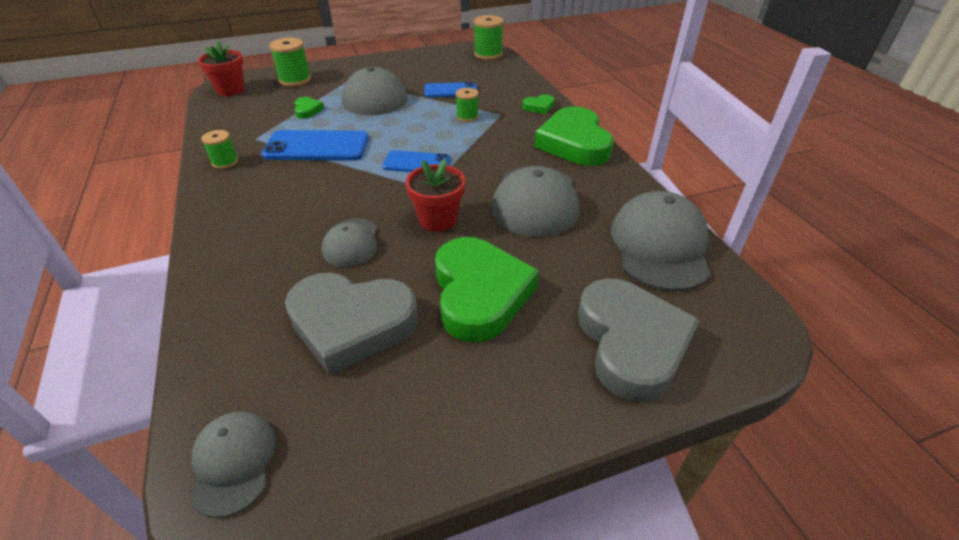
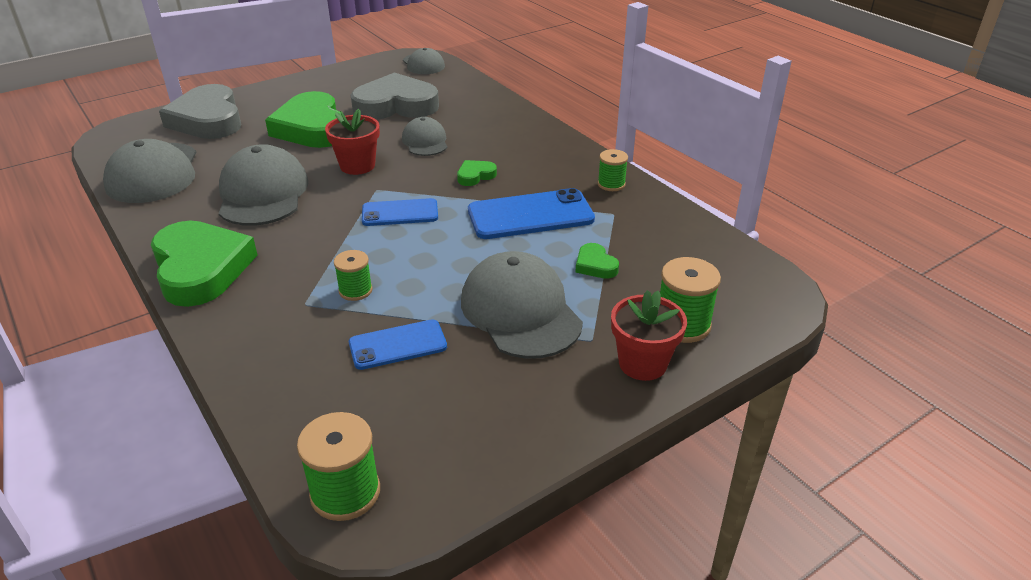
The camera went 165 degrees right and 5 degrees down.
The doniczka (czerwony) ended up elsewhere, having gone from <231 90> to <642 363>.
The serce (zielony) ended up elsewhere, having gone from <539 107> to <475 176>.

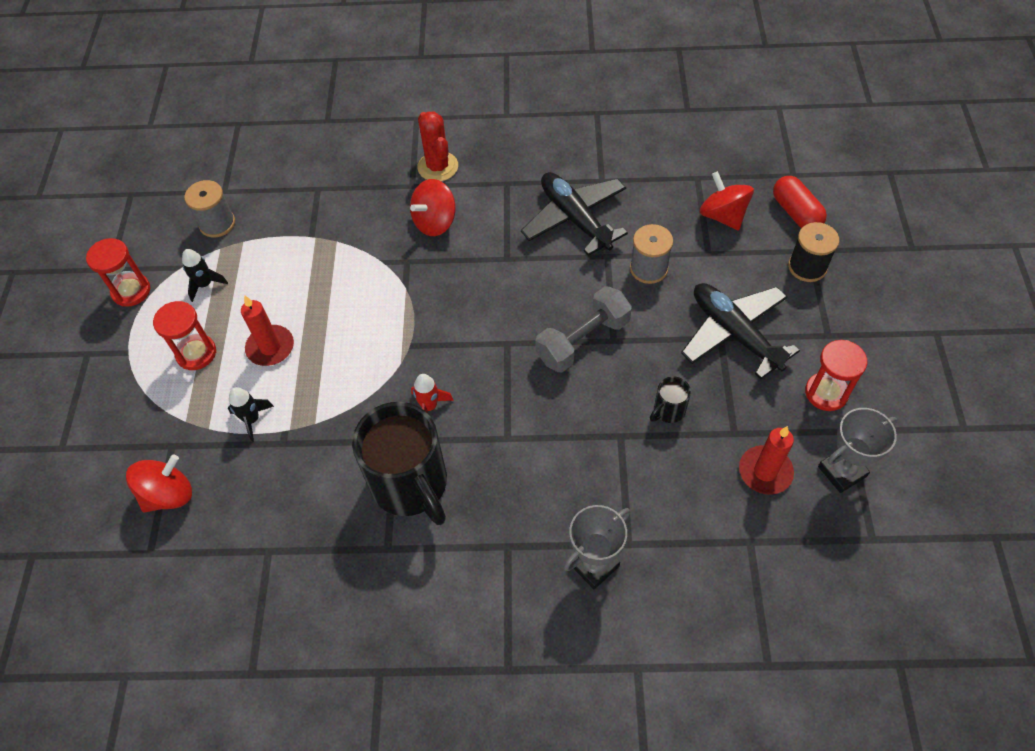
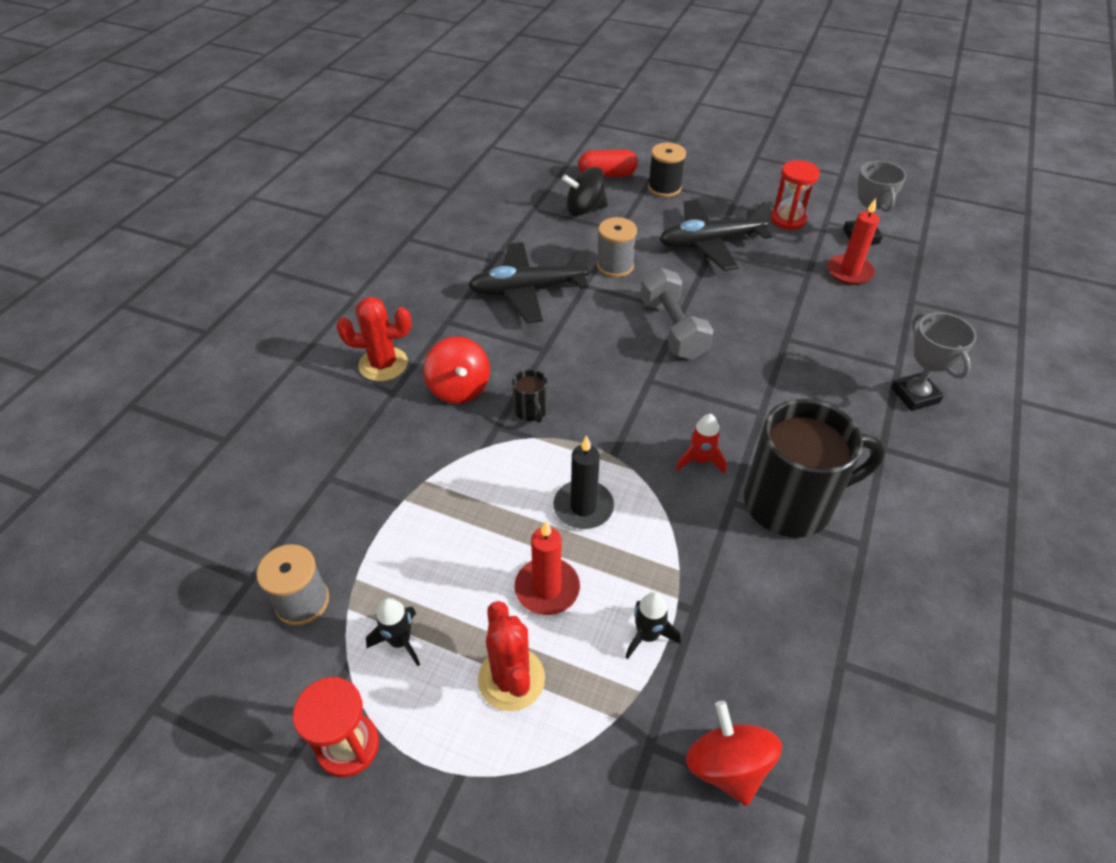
The camera went 70 degrees left and 10 degrees down.
The second view gained the świeca (czarny) at <583 507>.
The kubek (czarny) ended up elsewhere, having gone from <668 410> to <531 411>.
Where the klepsydra (czerwony) stood at <196 353>, the kaktus (czerwony) came to stand at <511 679>.
What was the bączek (czerwony) at <722 216> turned into the bączek (czarny) at <585 209>.

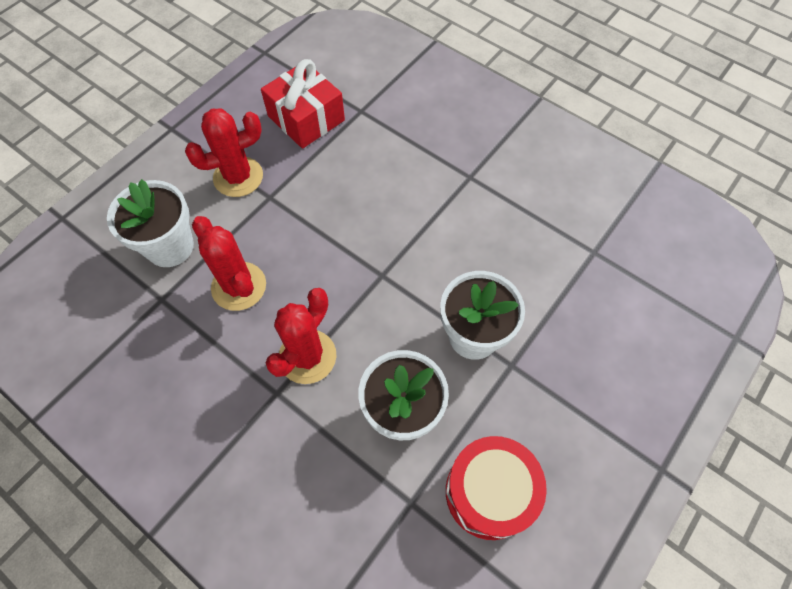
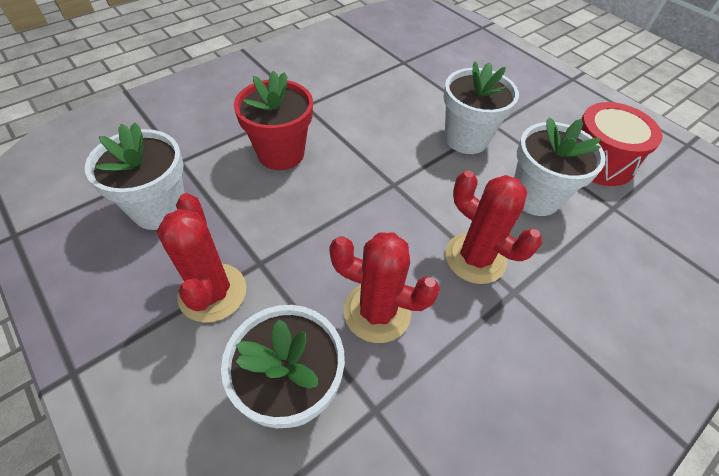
The camera went 80 degrees left and 10 degrees down.
The second view gained the doniczka (czerwony) at <281 153>.
Where the prezent (czerwony) stood at <306 118>, the doniczka (biały) came to stand at <159 209>.
The kaktus (czerwony) at <239 286> ended up facing another way, 45 degrees clockwise from before.

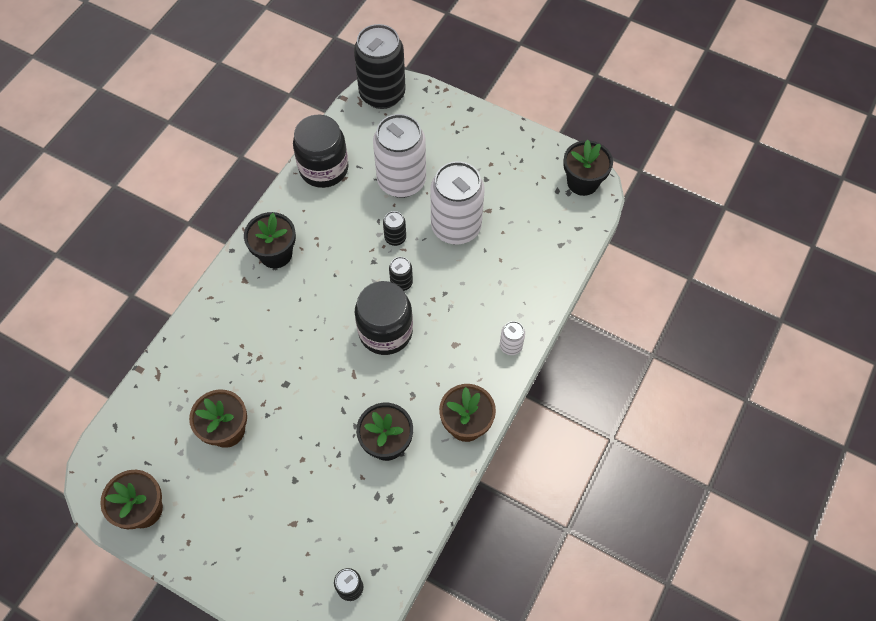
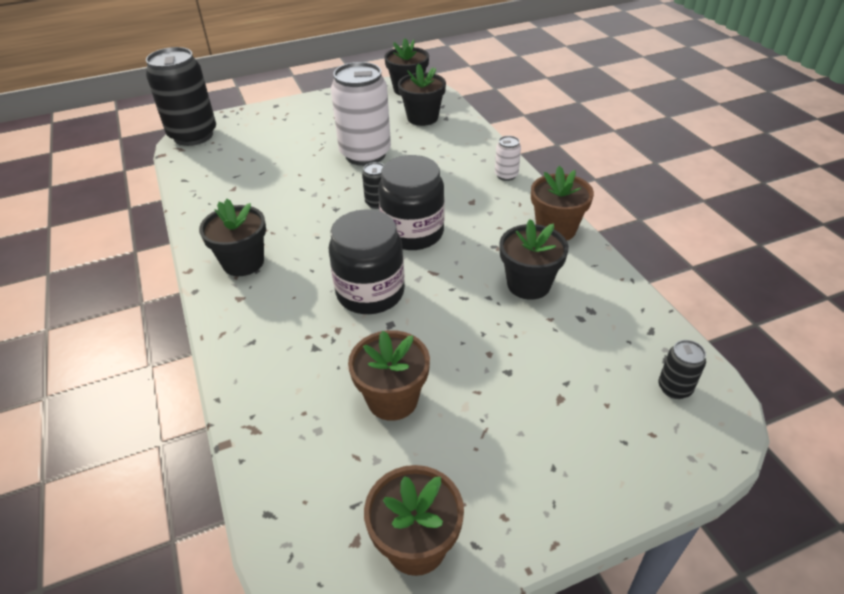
The camera went 50 degrees left and 20 degrees down.
The second view lost the puszka (biały) at <401 181>.
The second view lost the puszka (czarny) at <395 238>.
The second view gained the doniczka (czarny) at <422 118>.
The słoik (czarny) ended up elsewhere, having gone from <324 168> to <370 293>.

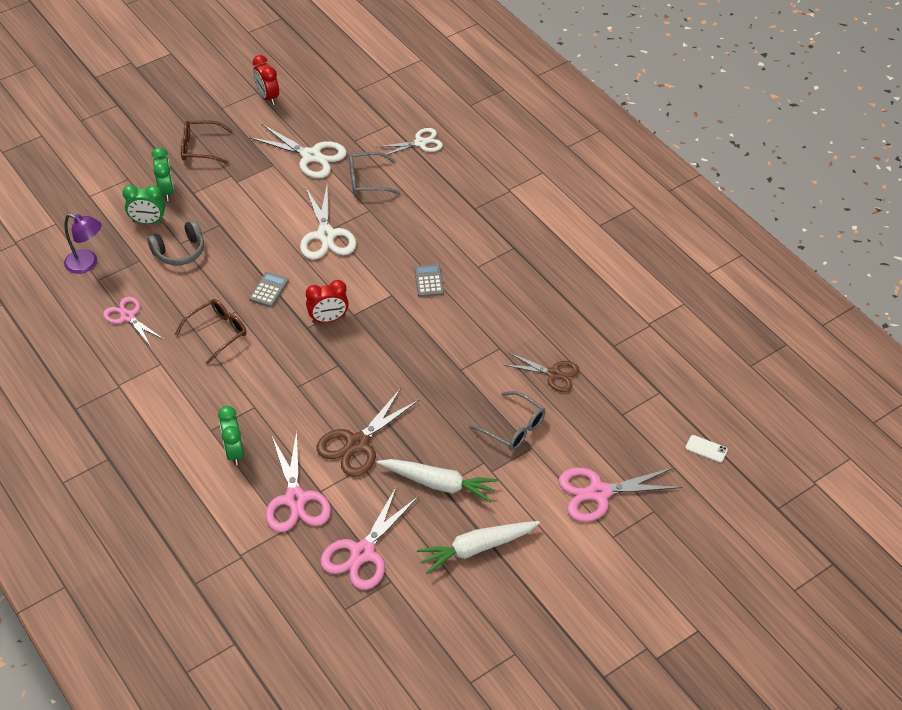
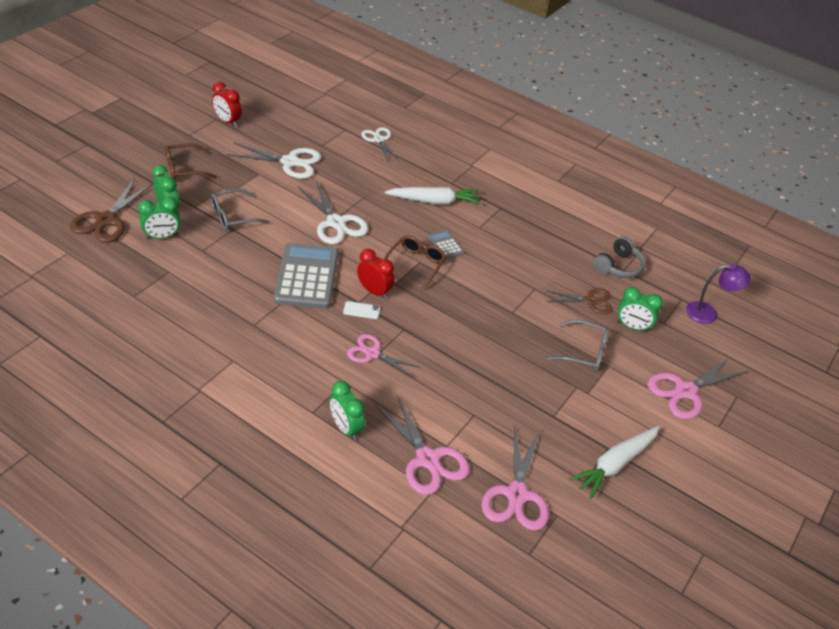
The camera went 25 degrees left and 5 degrees down.
The second view gained the budzik (zielony) at <632 327>.
The lampka (fioletowy) ended up elsewhere, having gone from <87 264> to <708 313>.
The nożyczki (różowy) ended up elsewhere, having gone from <128 317> to <372 353>.
The słuchawki (szary) ended up elsewhere, having gone from <180 251> to <618 266>.
The okulary (brązowy) ended up elsewhere, having gone from <217 333> to <415 265>.
The nożyczki (brązowy) ended up elsewhere, having gone from <358 444> to <106 220>.
The okulary (szary) ended up elsewhere, having gone from <367 180> to <233 216>.
The marchewka (biały) ended up elsewhere, having gone from <438 484> to <434 201>.
The telefon (biały) ended up elsewhere, having gone from <706 449> to <361 310>.
The budzik (czerwony) at <328 319> ended up facing another way, 105 degrees counterclockwise from before.
The nożyczki (biały) at <420 143> ended up facing another way, 75 degrees counterclockwise from before.
The size of the kalkulator (szary) at <269 290> changed by a factor of 2.18.

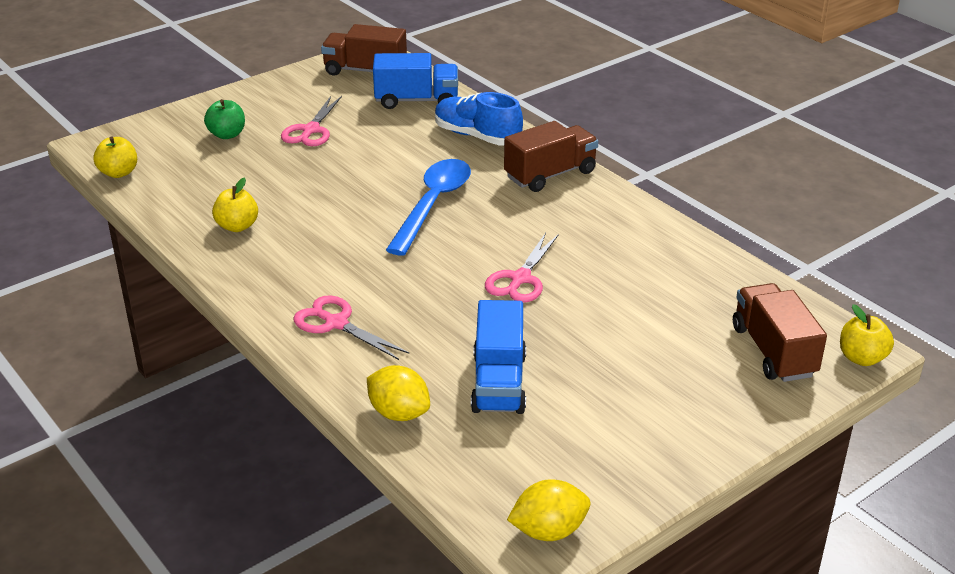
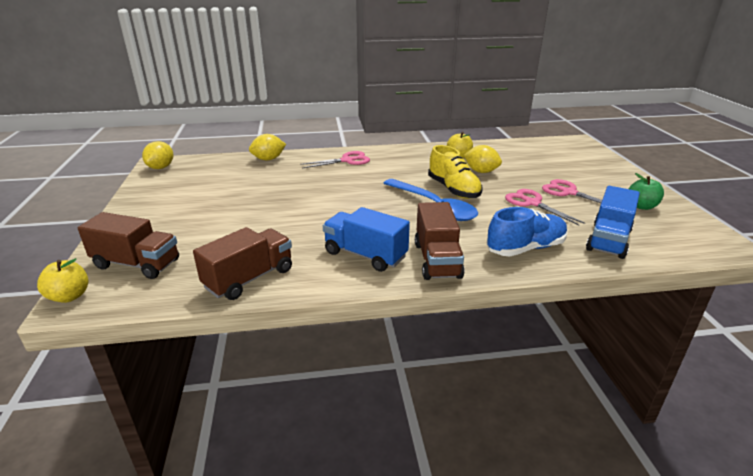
The camera went 120 degrees right and 5 degrees down.
The second view lost the jabłko (żółty) at <118 173>.
The second view gained the but (żółty) at <453 189>.
The second view gained the cytryna (żółty) at <481 171>.
The jabłko (zielony) ended up elsewhere, having gone from <227 135> to <641 206>.
The ciężarówka (brązowy) ended up elsewhere, having gone from <365 71> to <249 278>.
The ciężarówka (niebieski) ended up elsewhere, having gone from <498 383> to <365 255>.
The nożyczki (różowy) ended up elsewhere, having gone from <520 279> to <532 203>.

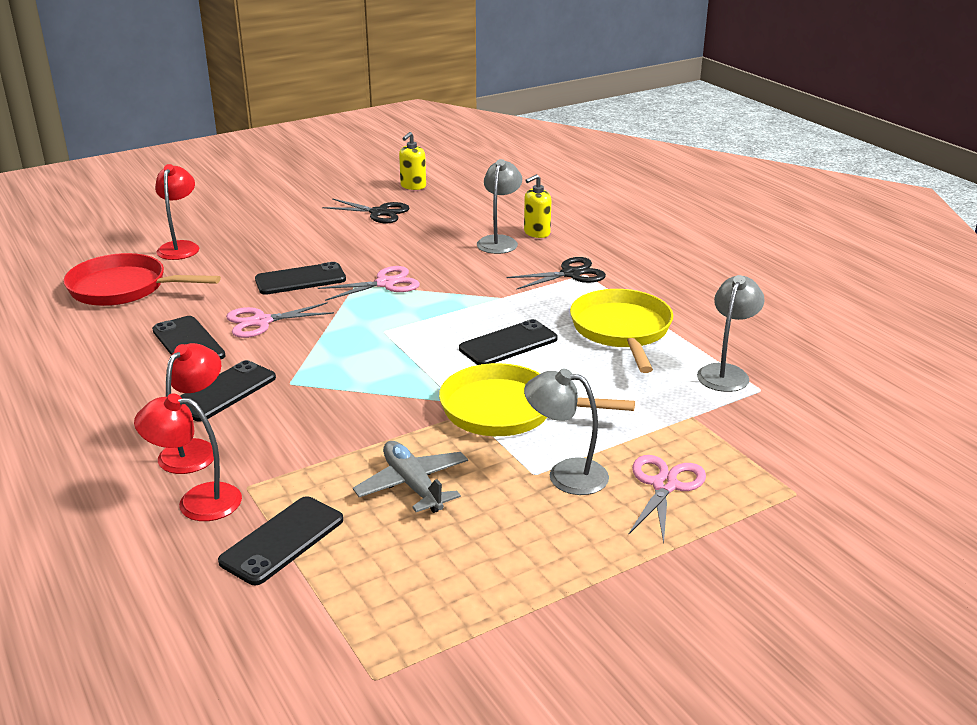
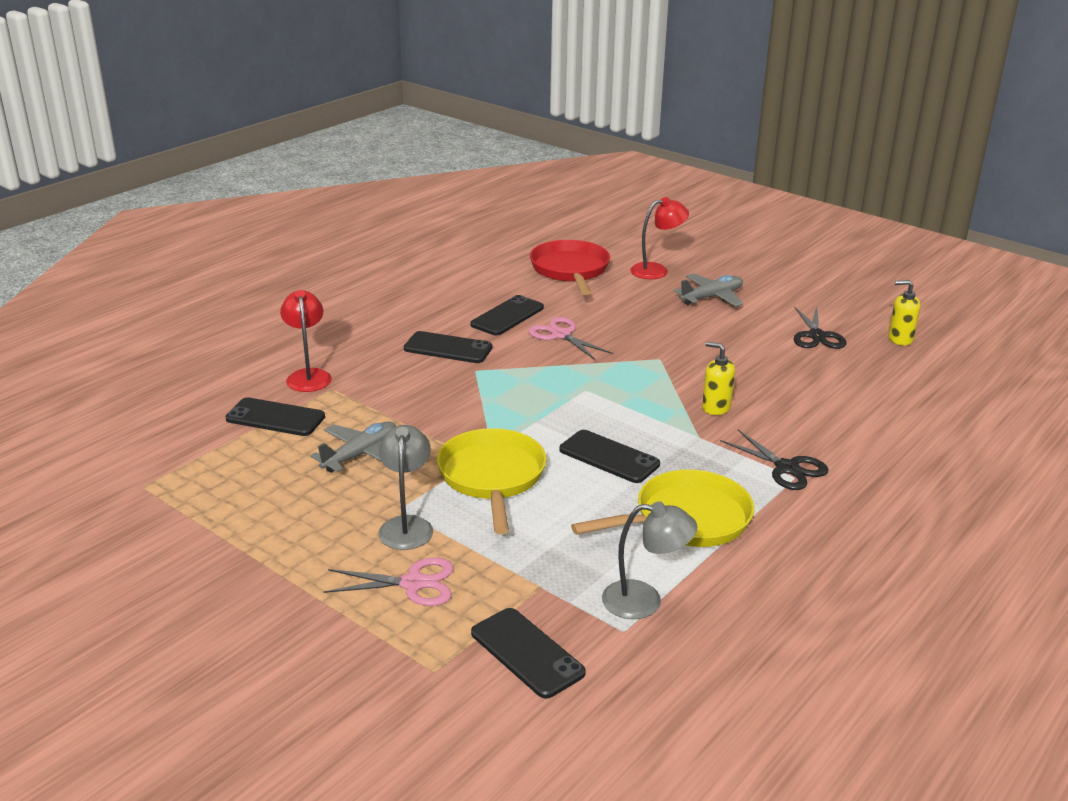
The camera went 70 degrees right and 0 degrees up.
The second view lost the lampka (czerwony) at <195 450>.
The second view lost the nożyczki (różowy) at <385 283>.
The second view lost the lampka (szary) at <499 241>.
The second view gained the samolot (szary) at <711 297>.
The telefon (czarny) ended up elsewhere, having gone from <300 279> to <527 653>.
The dozownik mydła (żółty) ended up elsewhere, having gone from <536 233> to <716 407>.

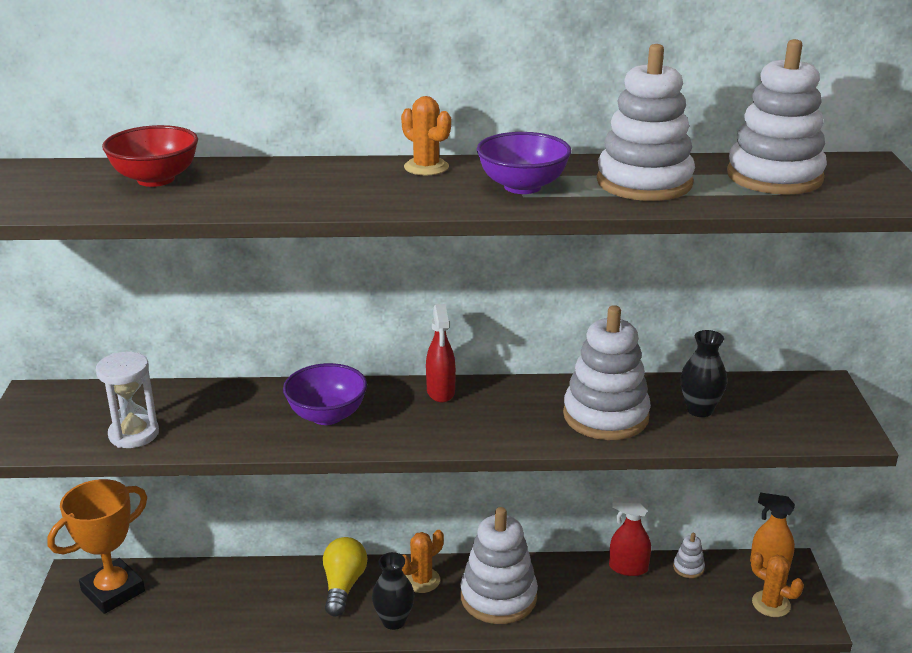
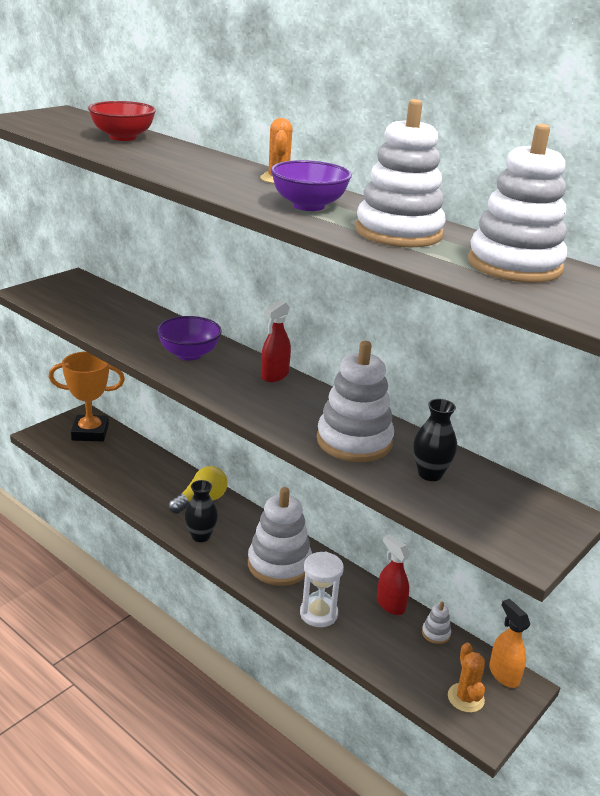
The camera went 40 degrees right and 0 degrees up.
The second view lost the kaktus (pomarańczowy) at <421 580>.
The klepsydra (biały) ended up elsewhere, having gone from <134 434> to <318 614>.

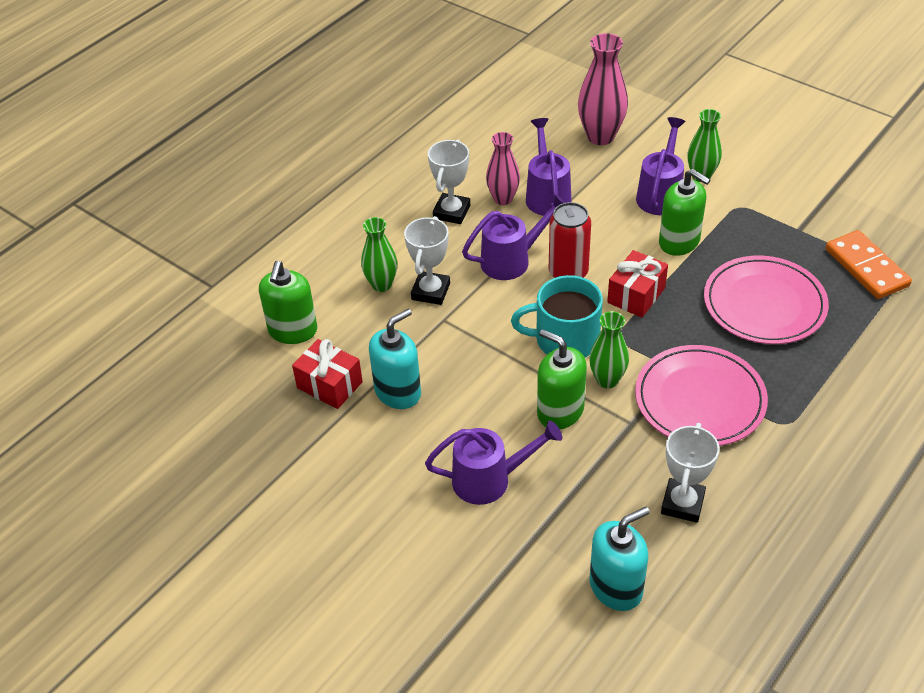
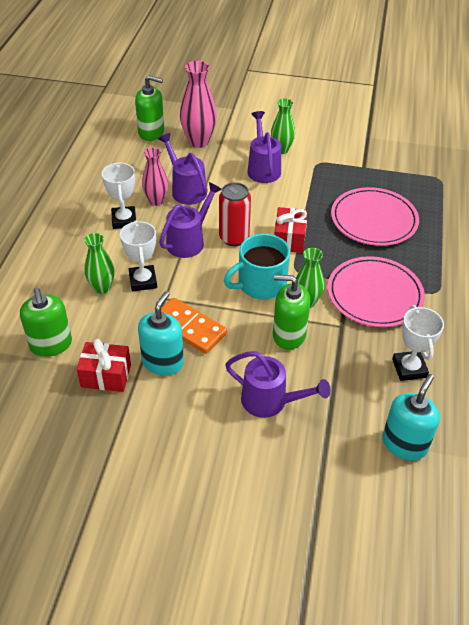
The camera went 30 degrees left and 0 degrees up.
The dozownik mydła (zielony) ended up elsewhere, having gone from <679 242> to <151 132>.
The kostka domina (pomarańczowy) ended up elsewhere, having gone from <866 267> to <189 328>.
The konewka (fioletowy) at <490 480> ended up facing another way, 60 degrees clockwise from before.

